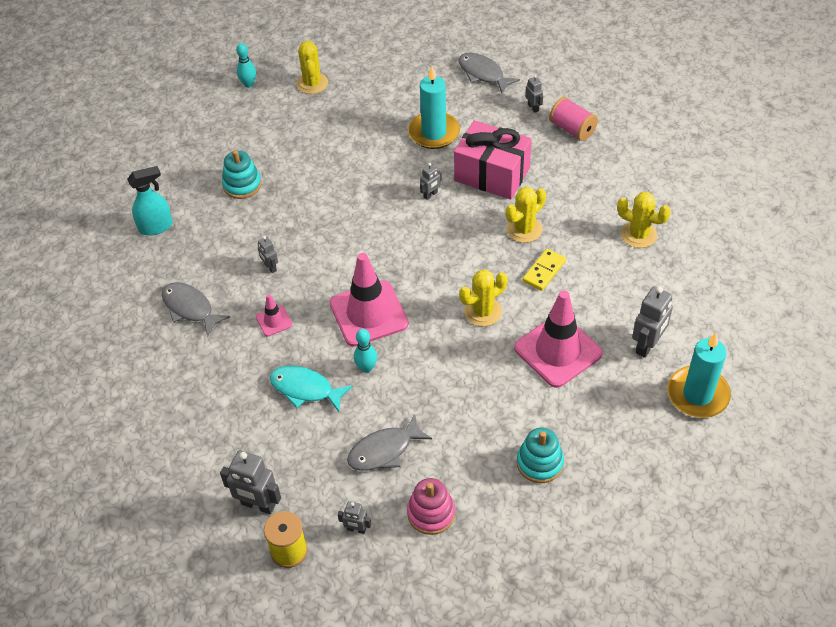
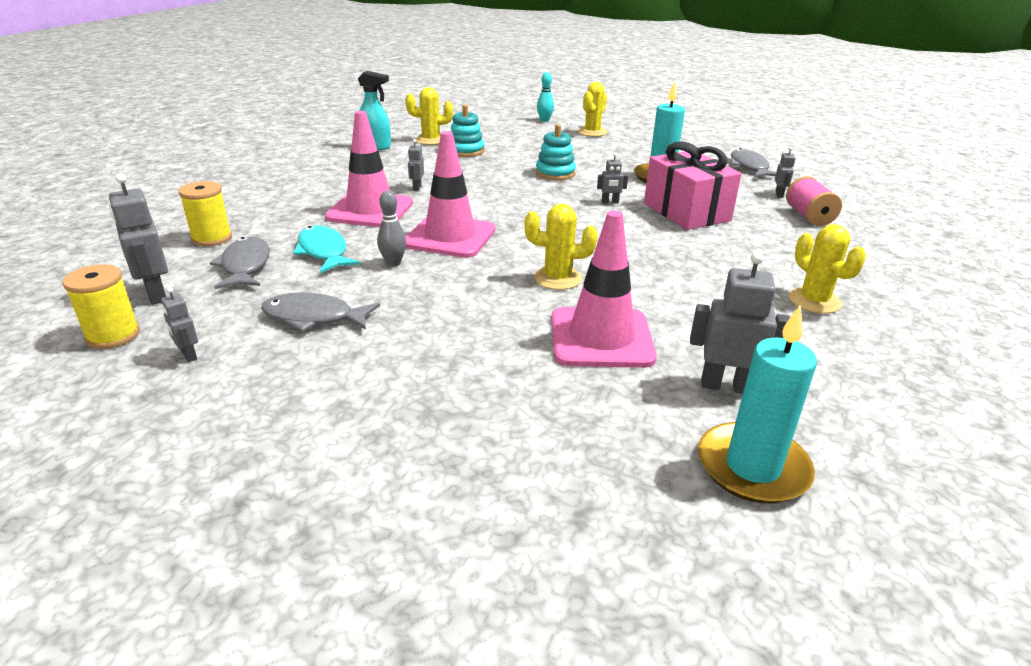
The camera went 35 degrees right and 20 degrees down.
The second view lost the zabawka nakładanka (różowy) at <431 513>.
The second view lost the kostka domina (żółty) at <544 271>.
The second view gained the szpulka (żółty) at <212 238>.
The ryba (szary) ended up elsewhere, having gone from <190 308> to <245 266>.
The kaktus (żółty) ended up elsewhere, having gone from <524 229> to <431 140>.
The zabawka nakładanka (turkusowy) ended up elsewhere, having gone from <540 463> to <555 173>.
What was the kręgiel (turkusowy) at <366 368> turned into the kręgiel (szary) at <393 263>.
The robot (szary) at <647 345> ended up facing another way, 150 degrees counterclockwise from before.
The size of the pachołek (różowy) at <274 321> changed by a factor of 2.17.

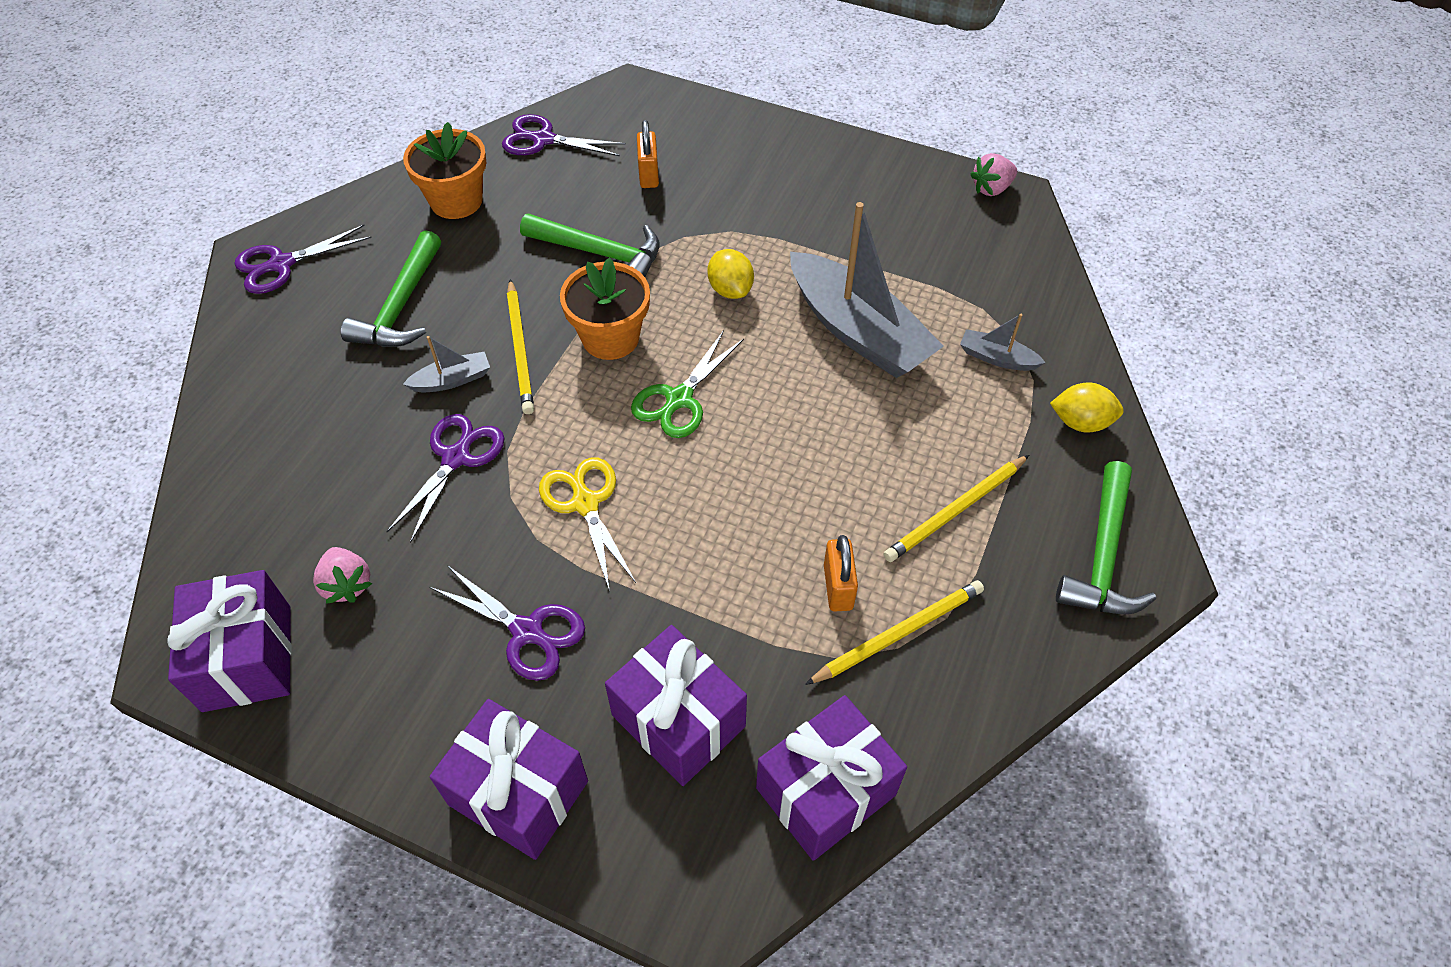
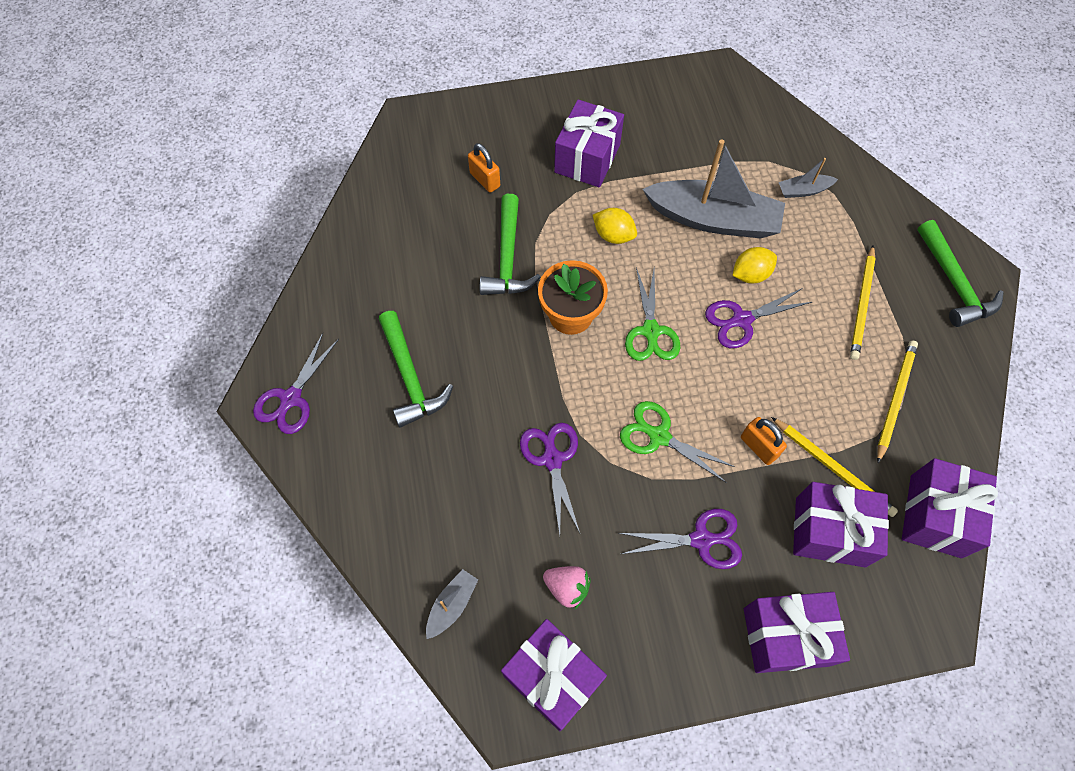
The camera went 35 degrees left and 10 degrees up.
The second view lost the doniczka (pomarańczowy) at <456 201>.
The second view lost the truskawka (różowy) at <991 189>.
The second view gained the prezent (fioletowy) at <587 158>.
The łódka (szary) ended up elsewhere, having gone from <452 380> to <452 605>.
The nożyczki (fioletowy) ended up elsewhere, having gone from <543 139> to <741 320>.
The ołówek (żółty) ended up elsewhere, having gone from <520 349> to <833 468>.
The kłódka (pomarańczowy) ended up elsewhere, having gone from <838 587> to <758 447>.
The cytryna (żółty) ended up elsewhere, having gone from <1080 422> to <750 274>.
What was the nożyczki (żółty) at <585 503> turned into the nożyczki (zielony) at <658 436>.
The młotek (zielony) at <600 253> ended up facing another way, 105 degrees clockwise from before.

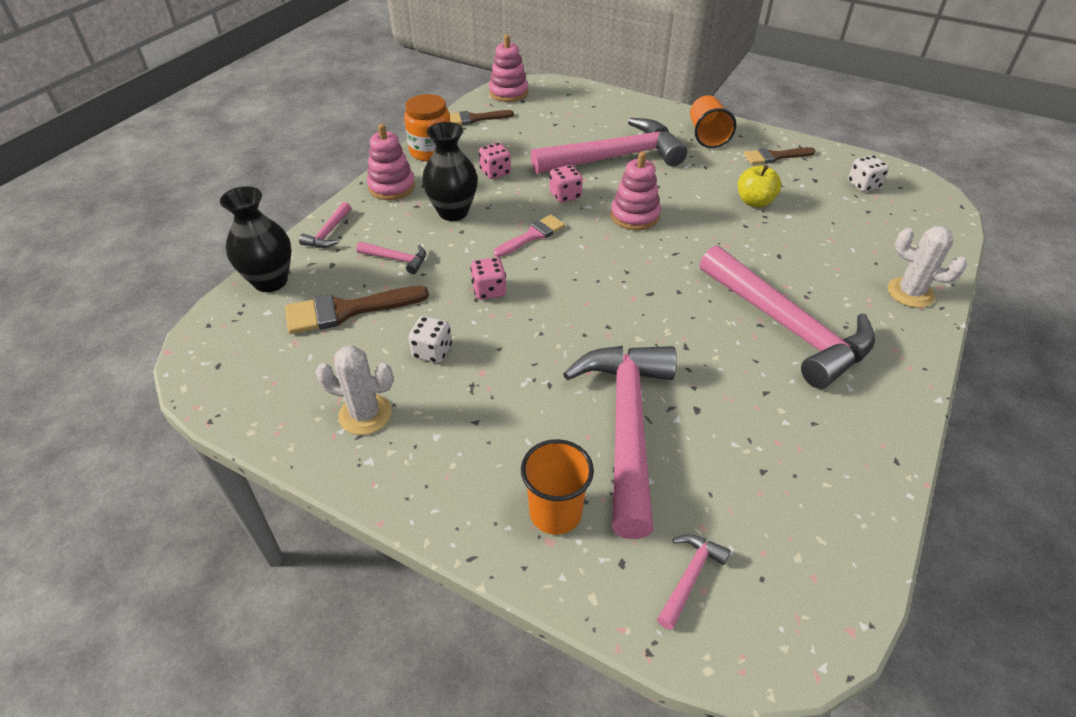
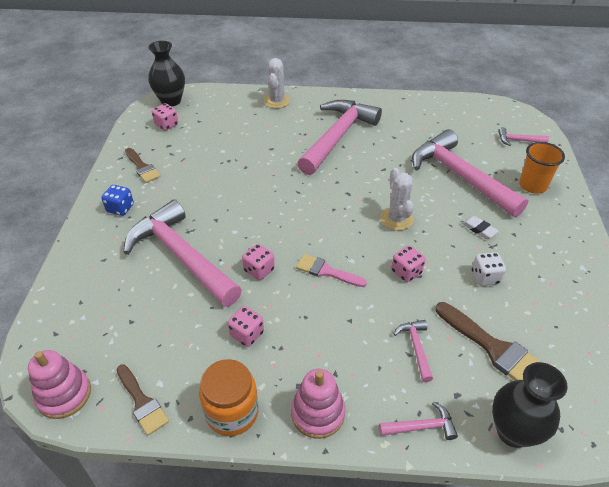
The camera went 115 degrees left and 0 degrees up.
The second view lost the zabawka nakładanka (różowy) at <634 216>.
The second view lost the jabłko (żółty) at <754 202>.
The second view gained the gumka do mazania (biały) at <479 229>.
The kaktus (biały) ended up elsewhere, having gone from <365 414> to <396 219>.
The wazon (czarny) ended up elsewhere, having gone from <453 212> to <171 101>.
Where the szklanka (pomarańczowy) stood at <707 136>, the kostka do gry (niebieski) came to stand at <120 208>.
What was the kostka do gry (biały) at <863 185> turned into the kostka do gry (różowy) at <166 125>.
The młotek (różowy) at <627 426> ended up facing another way, 75 degrees clockwise from before.

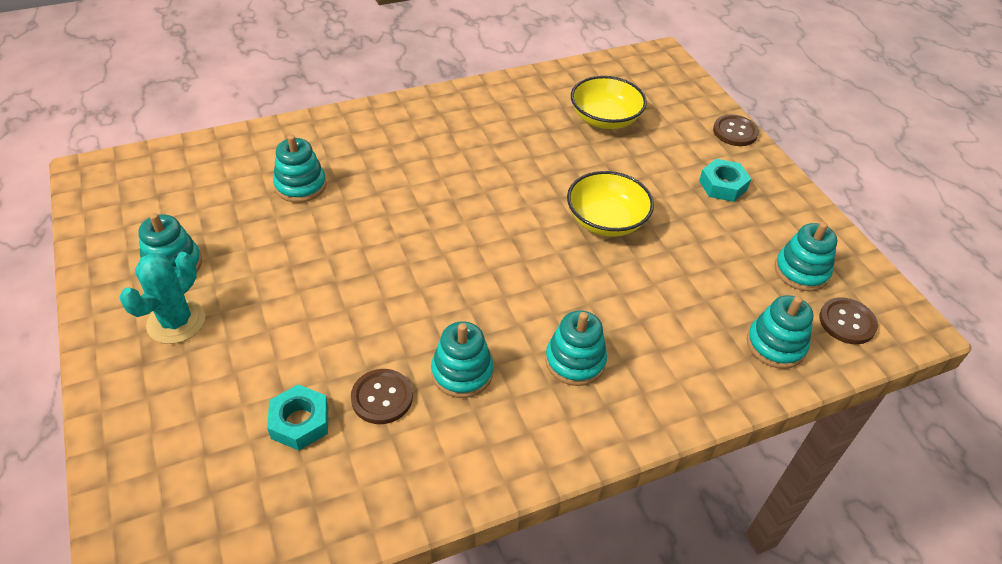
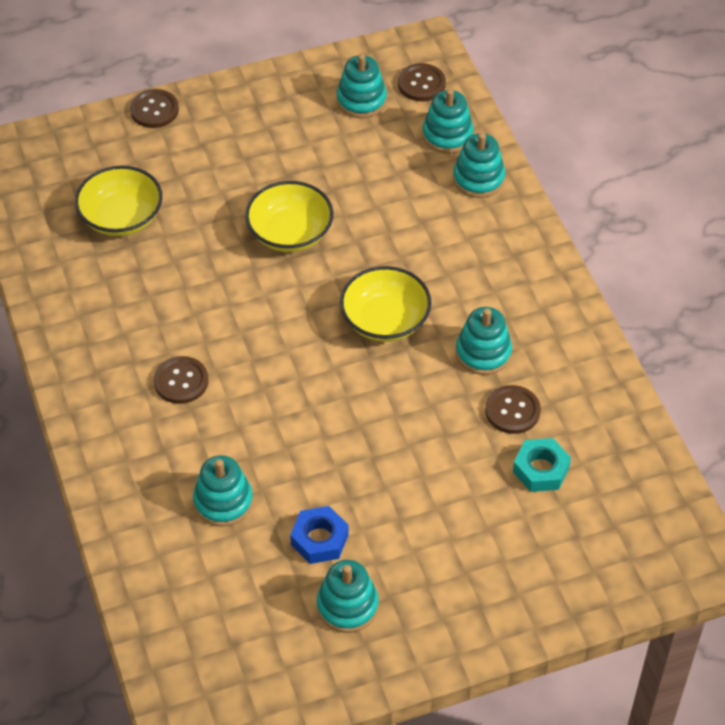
The camera went 85 degrees left and 5 degrees up.
The second view lost the kaktus (turkusowy) at <176 322>.
The second view lost the nakrętka (turkusowy) at <722 185>.
The second view gained the guzik (brązowy) at <181 381>.
The second view gained the nakrętka (niebieski) at <319 539>.
The second view gained the miska (żółty) at <385 320>.
The zabawka nakładanka (turkusowy) ended up elsewhere, having gone from <575 361> to <478 179>.

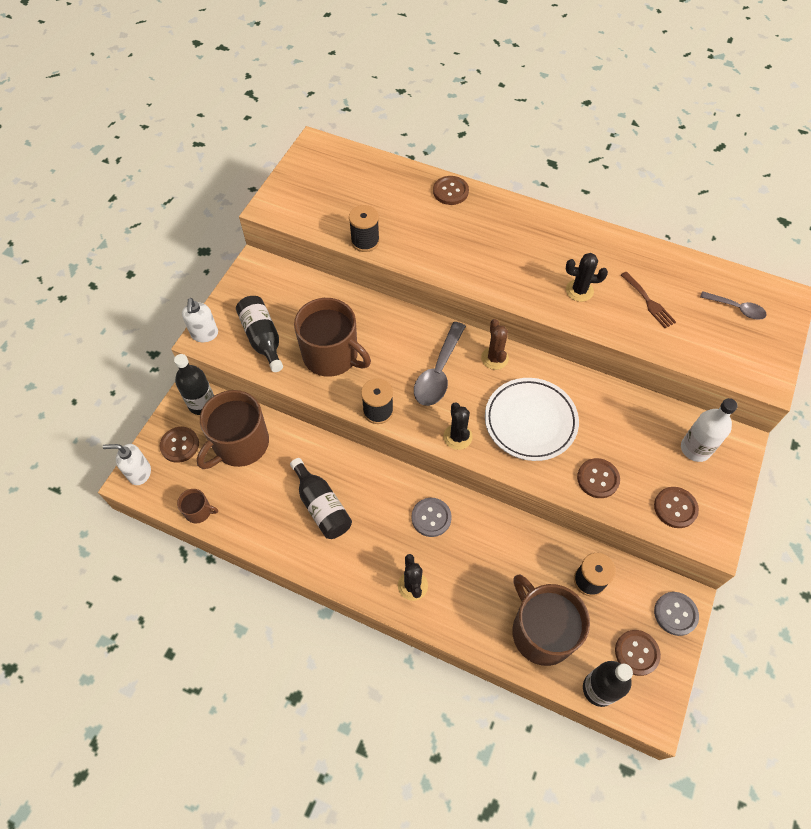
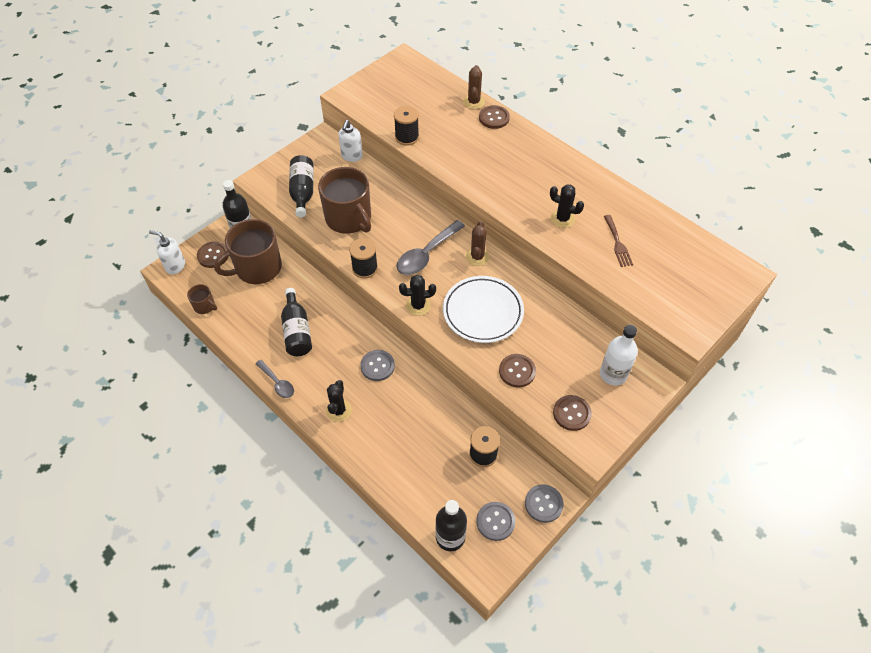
The camera went 20 degrees right and 5 degrees down.
The second view lost the kubek (brązowy) at <541 631>.
The second view gained the kaktus (brązowy) at <474 102>.
The dozownik mydła (biały) ended up elsewhere, having gone from <205 334> to <351 156>.
The łyżka (szary) ended up elsewhere, having gone from <736 308> to <277 383>.
What was the guzik (brązowy) at <636 653> turned into the guzik (szary) at <495 521>.
The kaktus (czarny) at <457 437> ended up facing another way, 75 degrees clockwise from before.

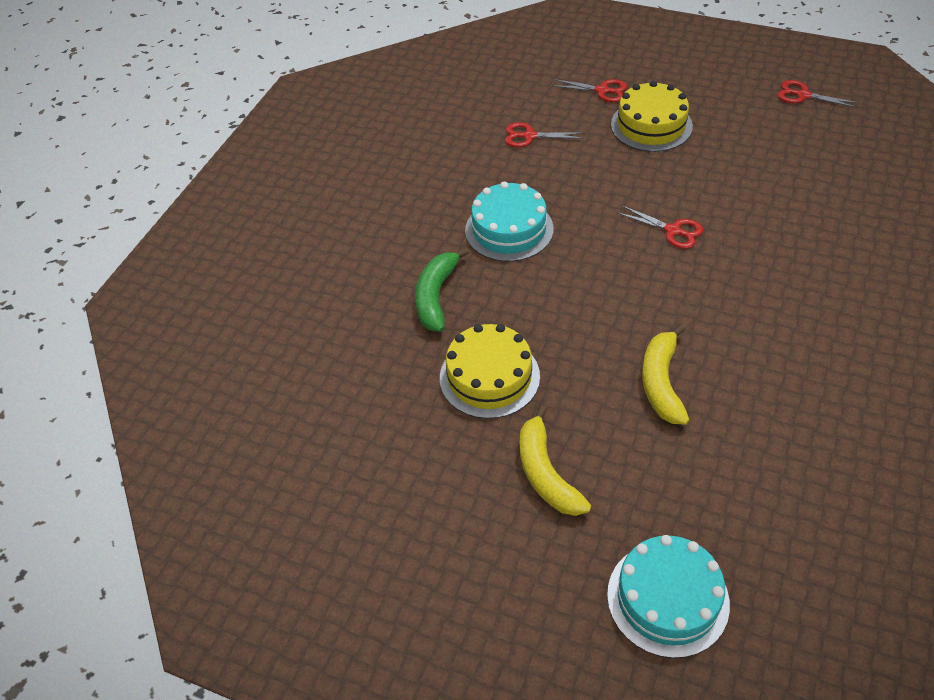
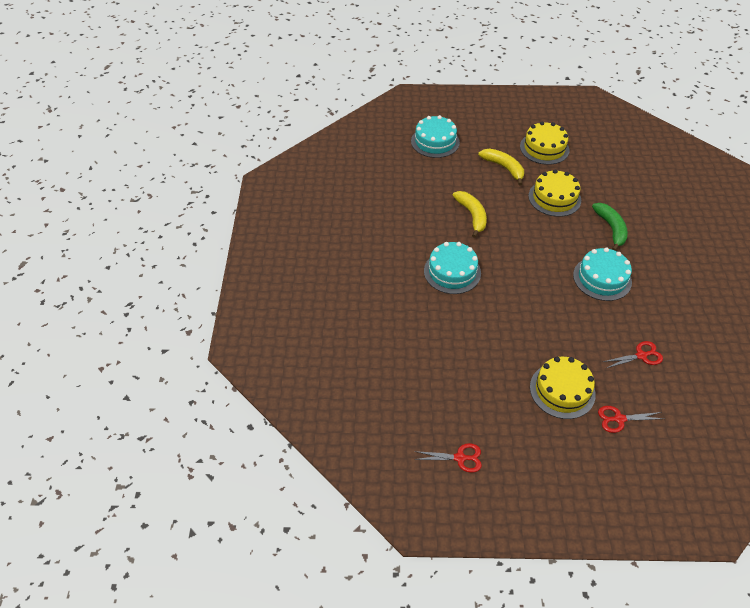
The camera went 155 degrees right and 0 degrees up.
The second view lost the nożyczki (czerwony) at <673 230>.
The second view gained the tort (turkusowy) at <452 272>.
The second view gained the tort (żółty) at <544 148>.

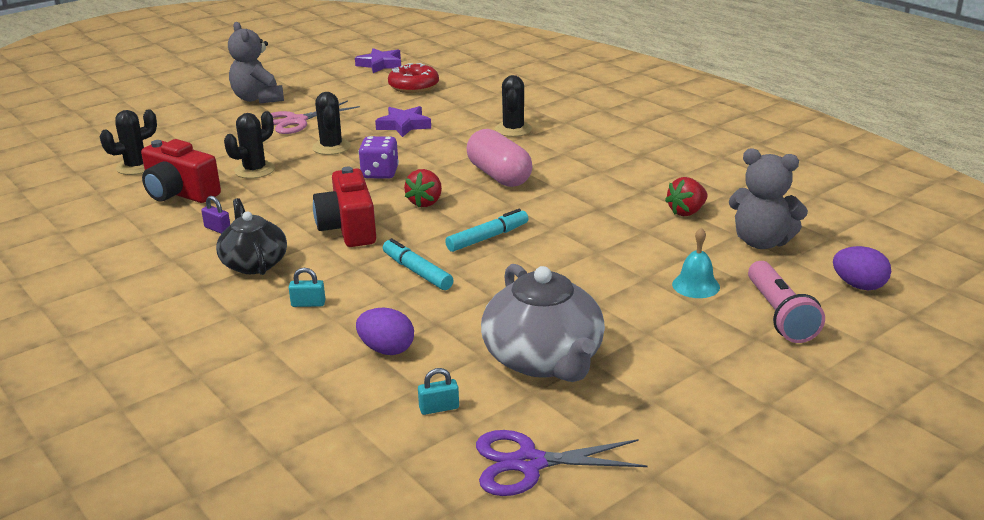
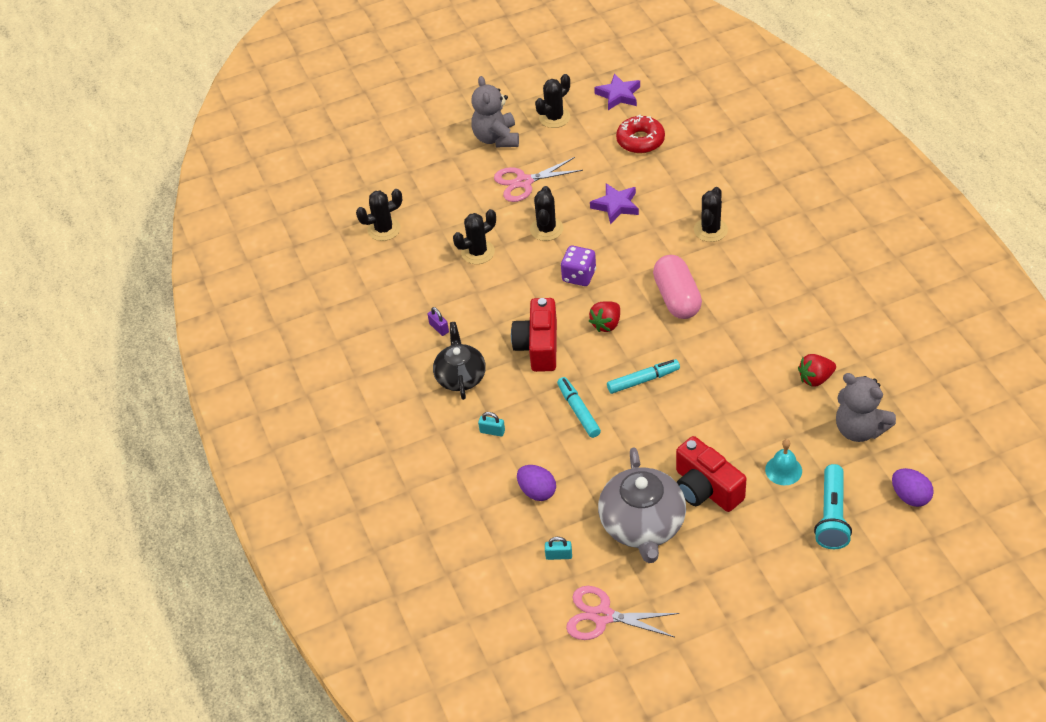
The camera went 20 degrees right and 20 degrees up.
The second view gained the kaktus (czarny) at <554 117>.
The aparat fotograficzny (czerwony) ended up elsewhere, having gone from <179 193> to <706 489>.
What was the nożyczki (fioletowy) at <529 463> turned into the nożyczki (różowy) at <602 616>.
What was the latarka (różowy) at <779 315> turned into the latarka (turkusowy) at <832 516>.

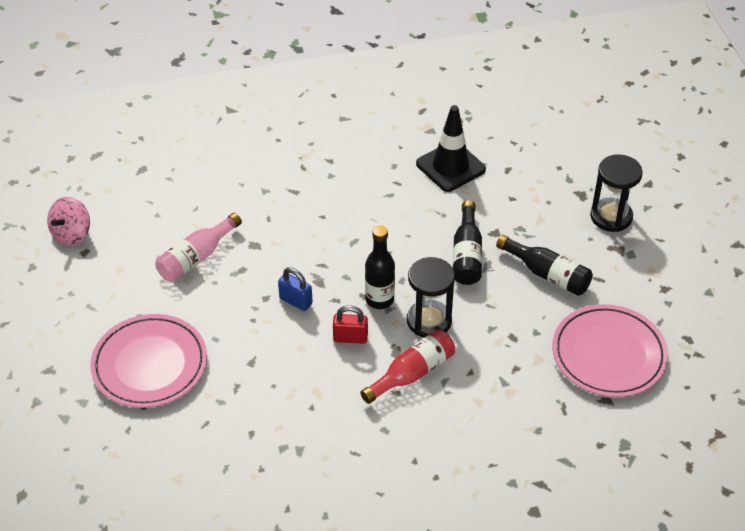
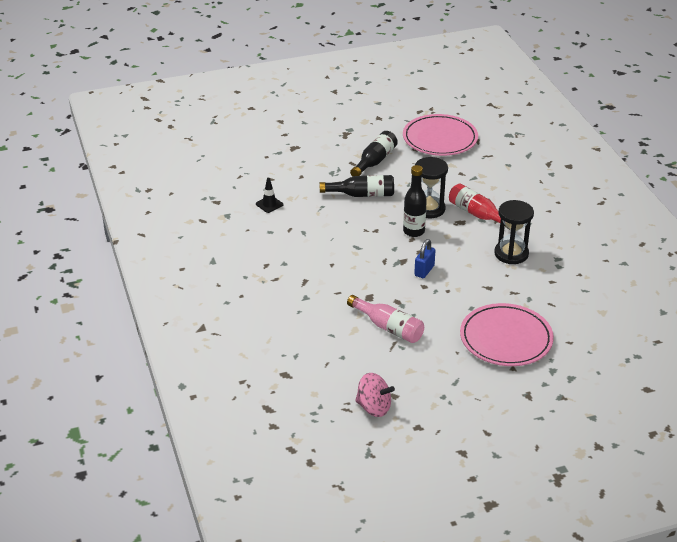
The camera went 95 degrees left and 10 degrees down.
The second view lost the kłódka (czerwony) at <350 338>.
The klepsydra (czarny) ended up elsewhere, having gone from <611 217> to <511 254>.
The size of the pachołek (czarny) at <450 167> changed by a factor of 0.50.

